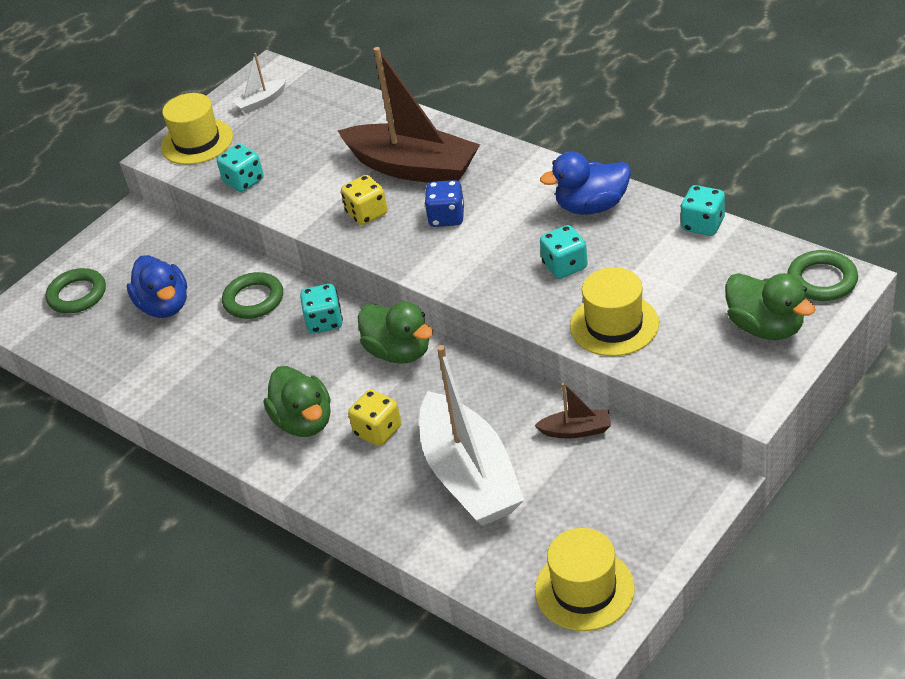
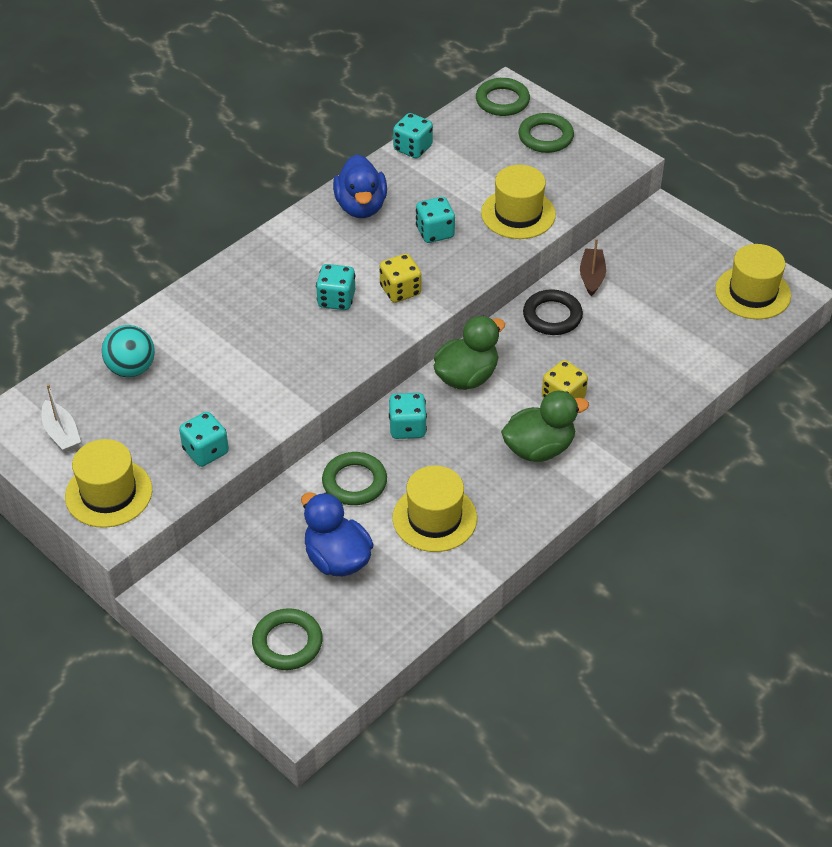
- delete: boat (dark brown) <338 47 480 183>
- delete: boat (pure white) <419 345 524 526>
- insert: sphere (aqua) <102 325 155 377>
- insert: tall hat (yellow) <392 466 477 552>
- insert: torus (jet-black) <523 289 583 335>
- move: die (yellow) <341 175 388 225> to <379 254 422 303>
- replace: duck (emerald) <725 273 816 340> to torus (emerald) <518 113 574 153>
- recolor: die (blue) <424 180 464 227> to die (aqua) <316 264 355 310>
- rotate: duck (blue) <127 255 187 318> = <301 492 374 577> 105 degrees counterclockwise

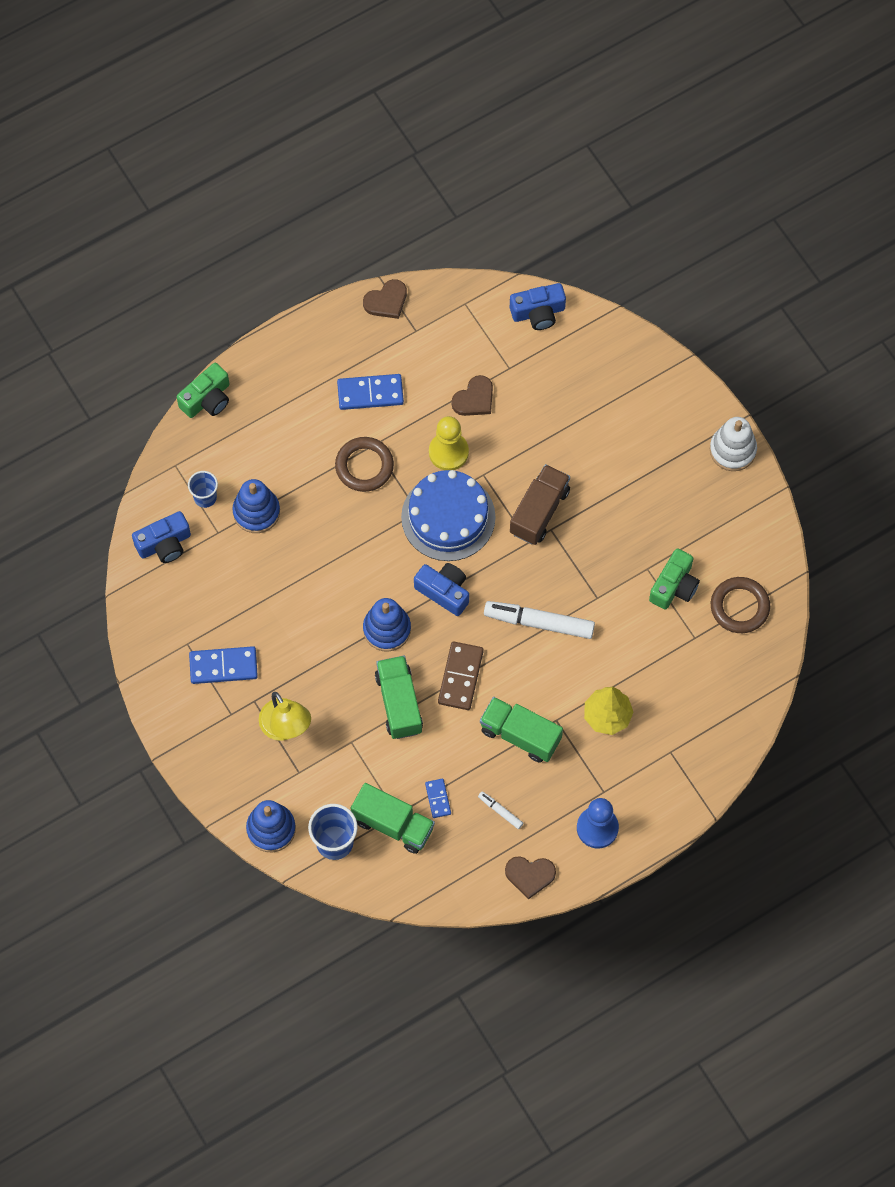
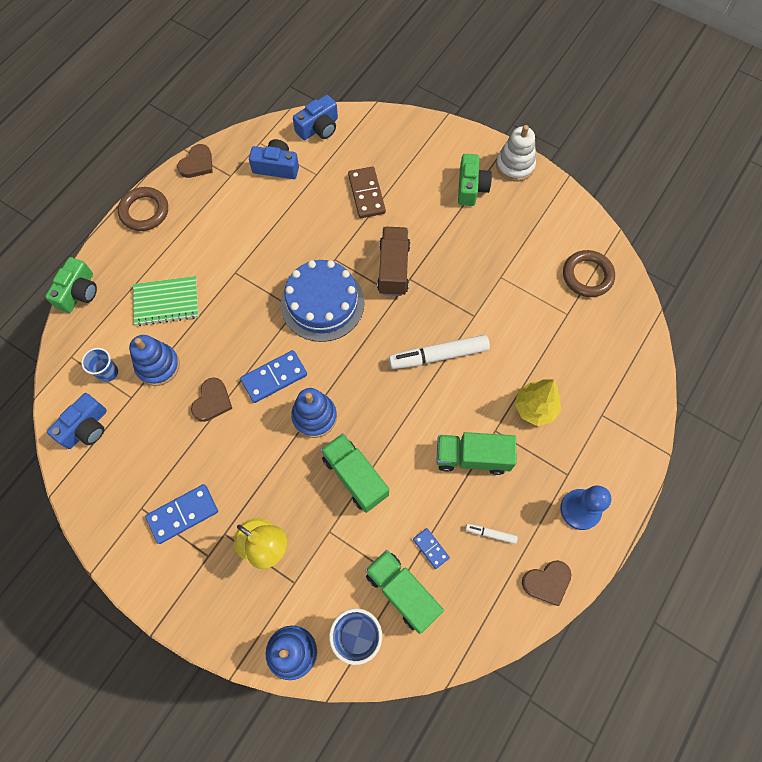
- delete: pawn (yellow) <429 416 469 470>
- insert: exercise book (emerald) <133 276 199 326>
- move: torus (dark brown) <335 437 394 492> to <118 187 168 231>
- move: domino piece (blue) <337 374 404 410> to <240 350 307 403>
- move: camera (blue) <414 563 469 616> to <249 139 299 179>
- move: domino piece (dark brown) <438 641 484 710> to <348 167 386 218>
- move: heart (dark brown) <451 375 493 416> to <191 377 232 422>
- move: camera (emerald) <649 548 700 609> to <458 154 492 206>
- rotate: toy truck (emerald) <351 783 435 854> = <365 550 444 634> 135 degrees counterclockwise

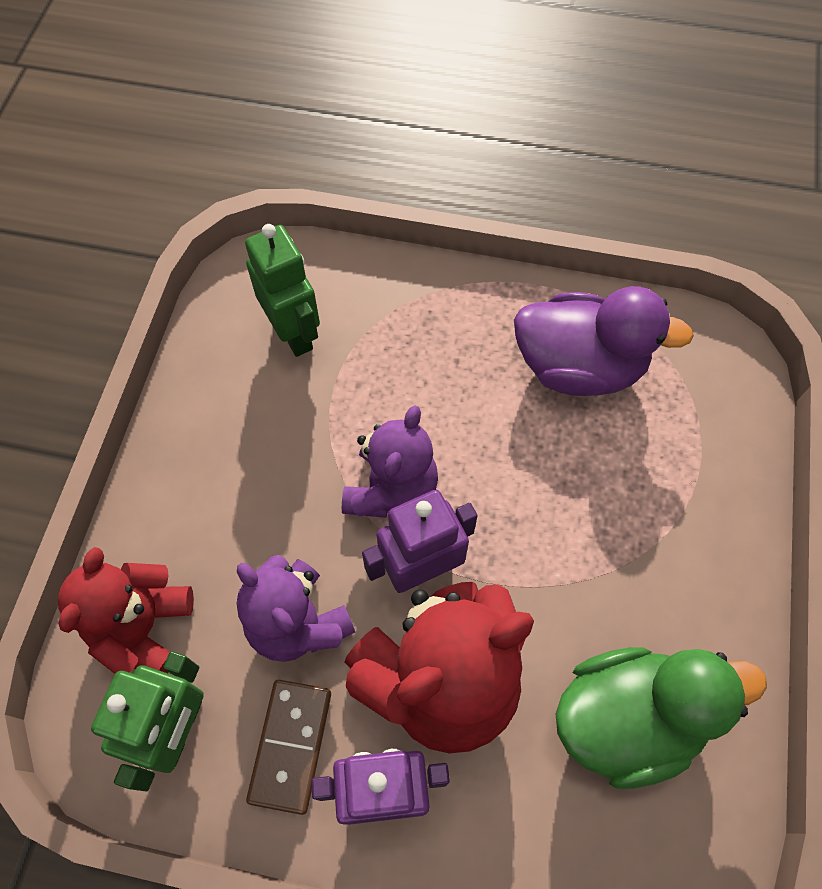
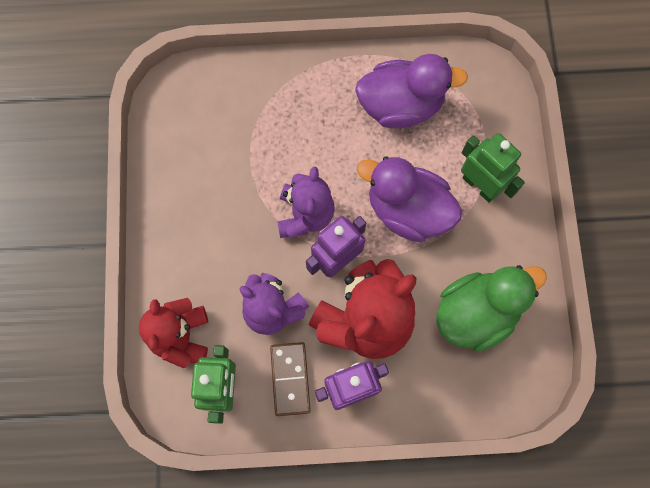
- insert: duck (royal purple) <357 156 462 242>
- move: robot (emerald) <245 224 320 357> to <461 133 525 202>

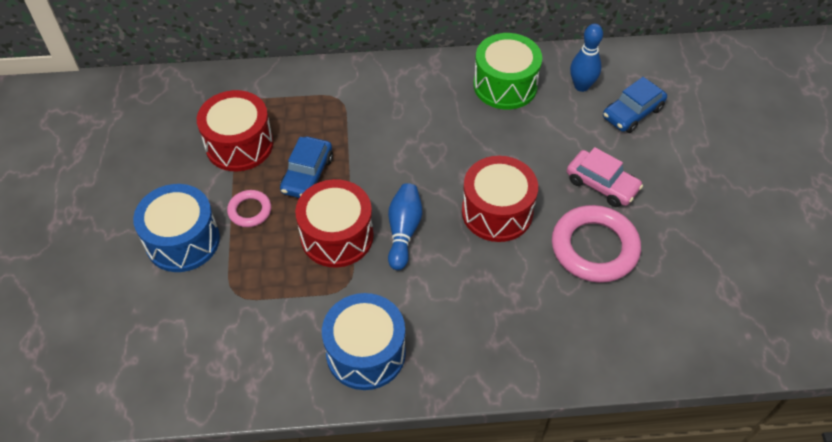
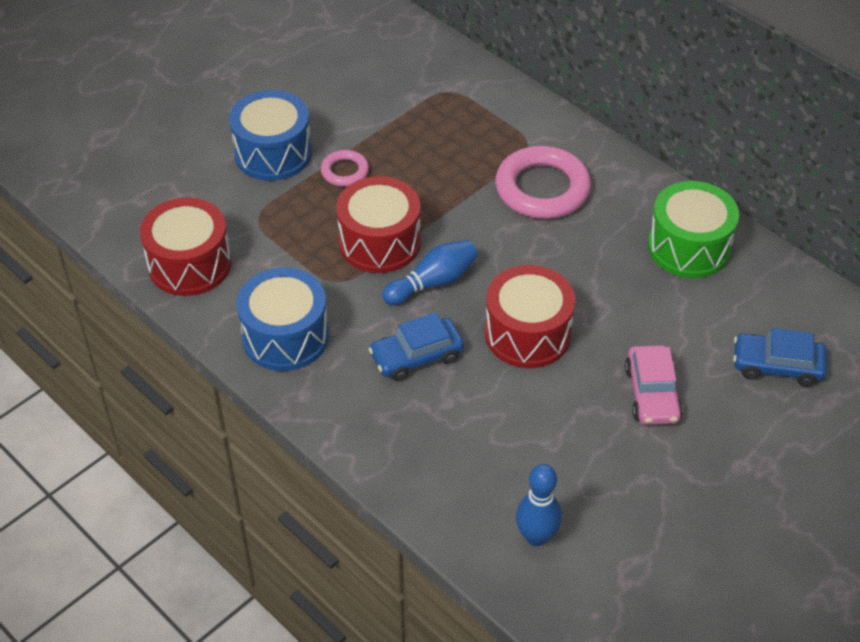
- move: drum (crimson) <197 90 273 171> to <140 197 231 296>
- move: toy car (blue) <280 137 333 198> to <369 312 464 381>
- move: torus (pink) <552 205 641 283> to <495 146 591 219>
- move: tenpin (blue) <570 24 603 92> to <516 464 562 546>

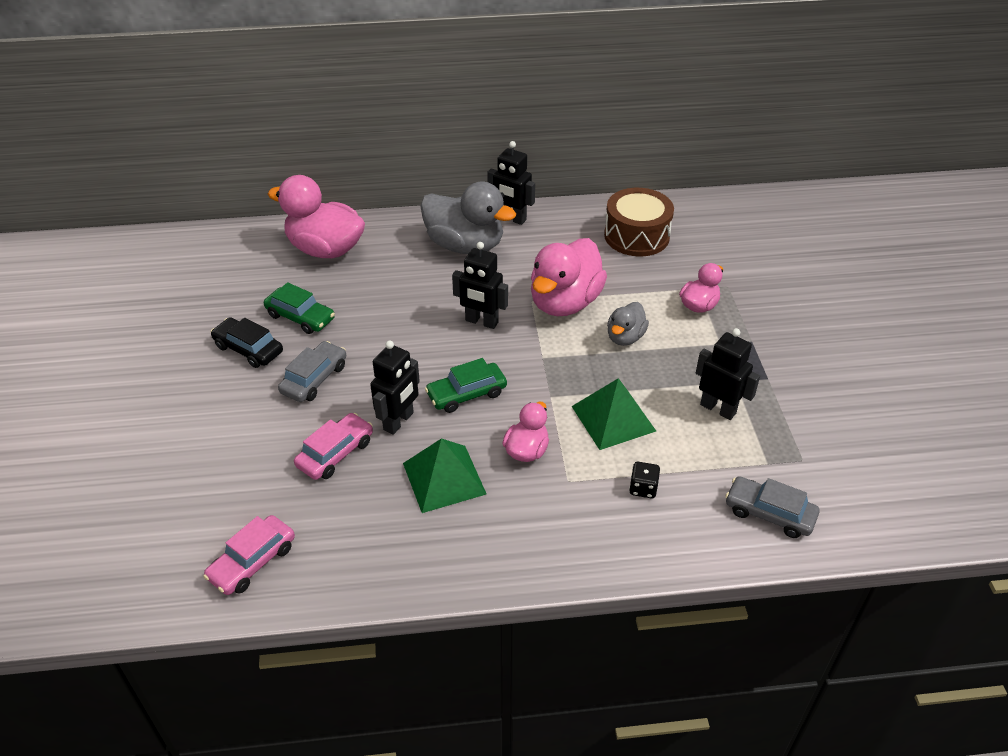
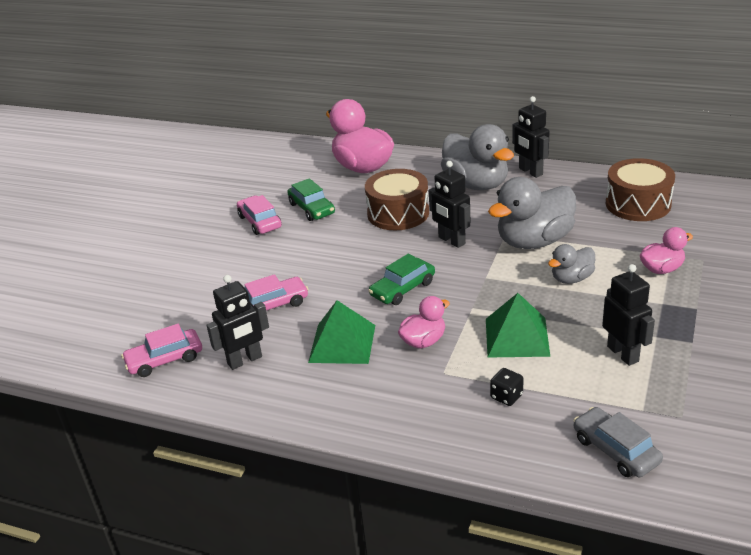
- delete: toy car (grey) <278 341 346 402>
- insert: drum (dark brown) <365 169 429 230>
- move: robot (jet-black) <370 340 420 435> to <206 275 269 370>
- recolor: toy car (jet-black) <211 317 283 368> to toy car (pink) <237 195 282 235>
- recolor: duck (pink) <531 238 607 316> to duck (grey) <488 177 576 249>
- rotate: toy car (emerald) <425 358 507 413> = <368 254 435 305> 45 degrees counterclockwise

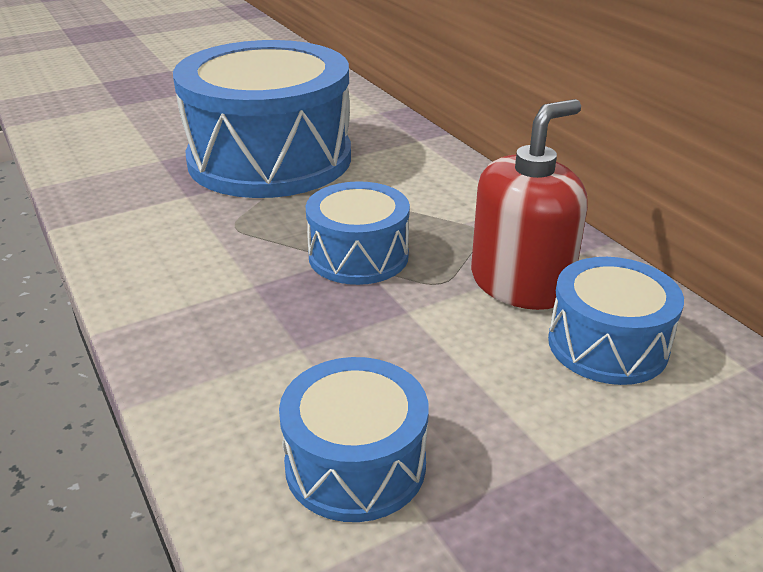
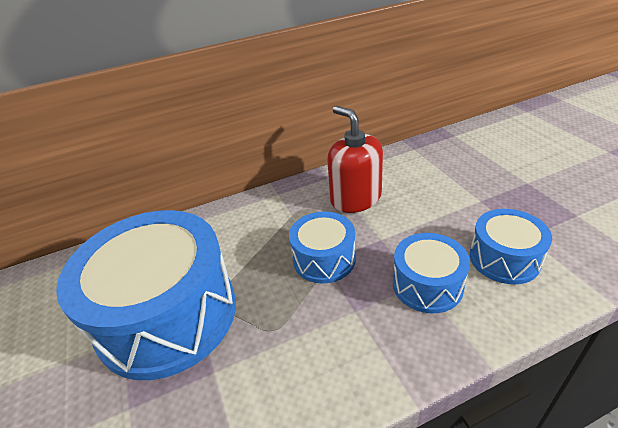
- move: drum (blue) <548 257 684 385> to <393 233 470 313>

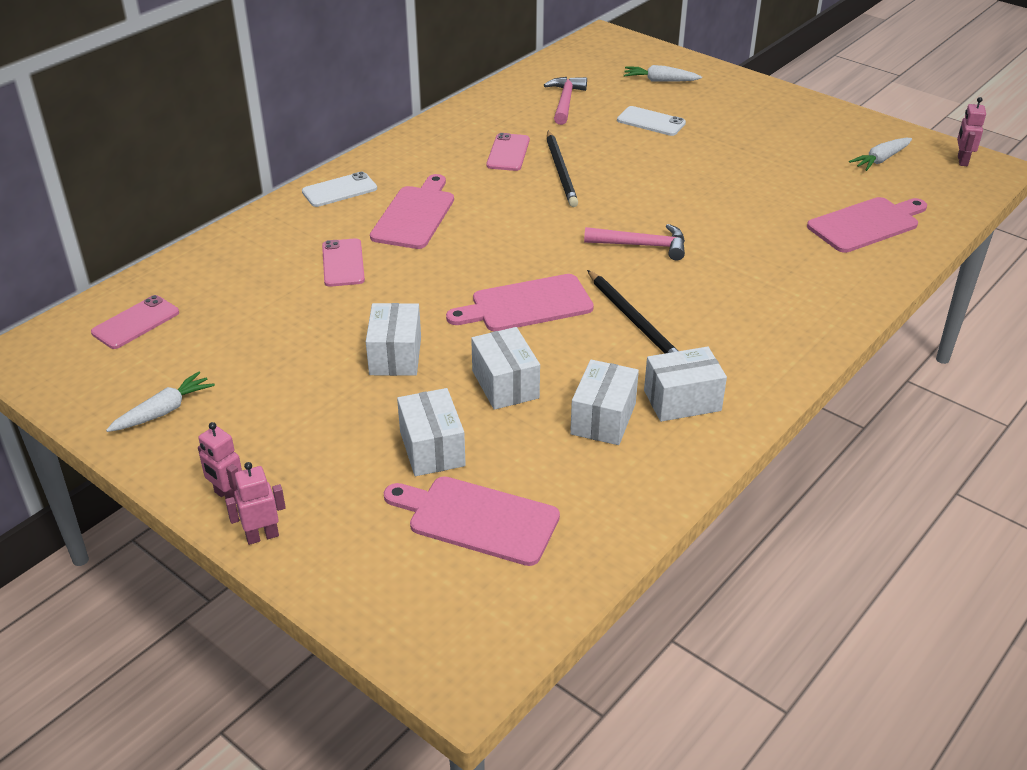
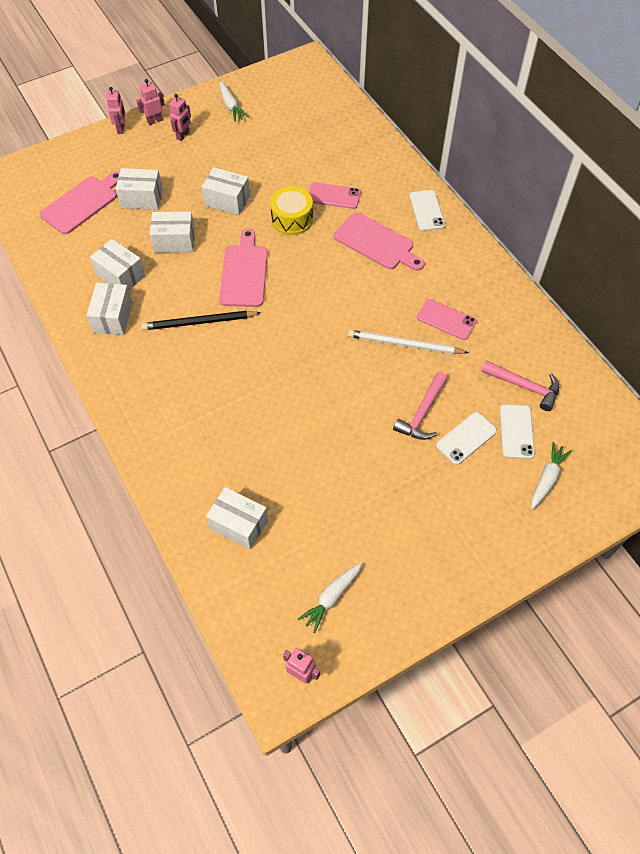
- delete: mobile phone (pink) <91 295 179 349>
- insert: robot (pink) <169 94 191 141>
- insert: drum (yellow) <270 186 313 235>
- insert: mobile phone (pure white) <500 404 535 459>
- move: claw hammer (pink) <584 224 685 261> to <393 372 448 440>
- replace: chopping board (pink) <807 197 927 253> to package (pure white) <206 487 268 550>
- recolor: wooden pencil (jet-black) <547 131 578 207> to wooden pencil (pure white) <348 330 469 354>
- rotate: toy carrot (pure white) <849 138 912 171> = <298 563 362 633> 120 degrees counterclockwise

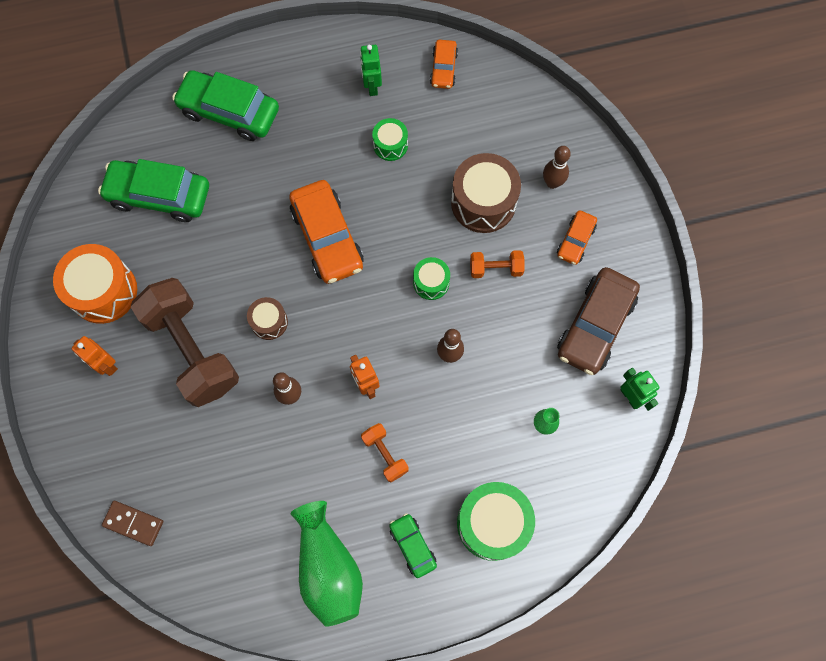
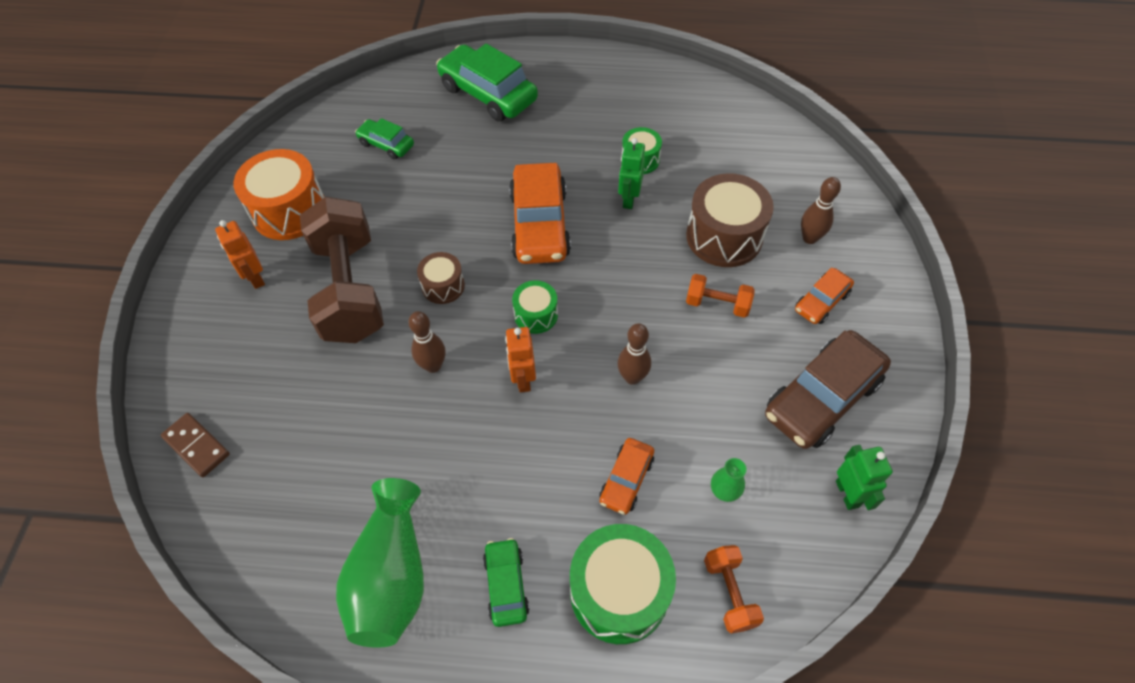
- move: robot (emerald) <360 45 382 96> to <618 138 645 209>
- move: hand weight (bright orange) <361 423 409 482> to <704 545 764 633>
- move: drum (emerald) <413 257 450 300> to <512 280 558 334>
- move: toy car (bright orange) <430 40 458 89> to <599 438 654 515>
- resize: toy car (emerald) <98 159 209 222> = <355 118 414 160> x0.53

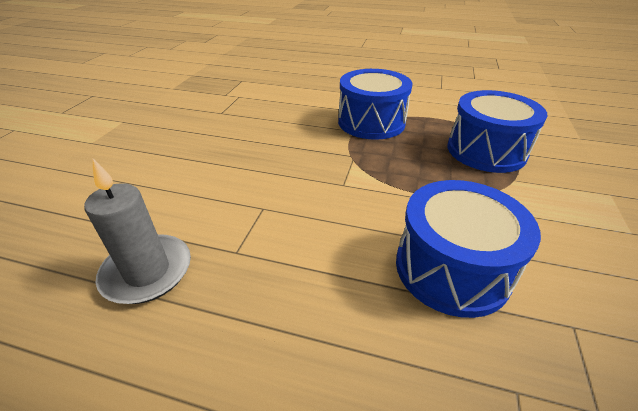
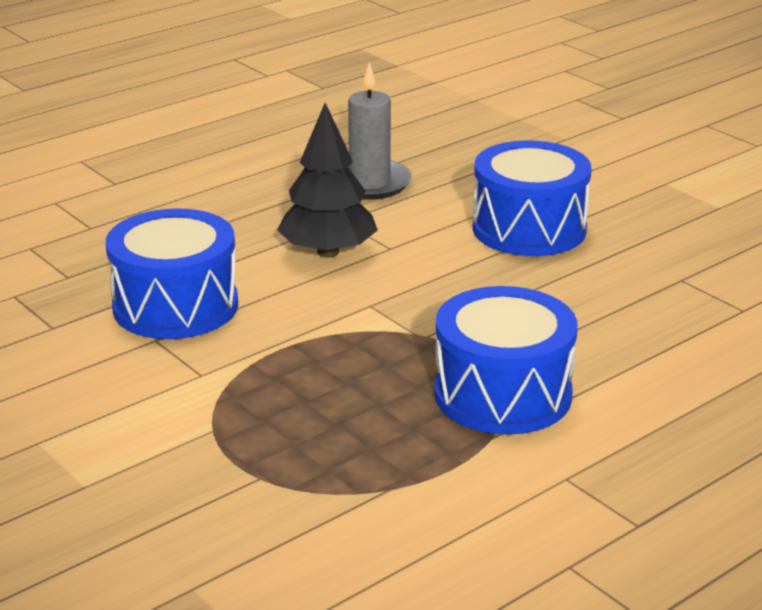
- insert: toy tree (jet-black) <277 103 378 258>
- move: drum (blue) <447 90 547 173> to <473 140 592 256>

